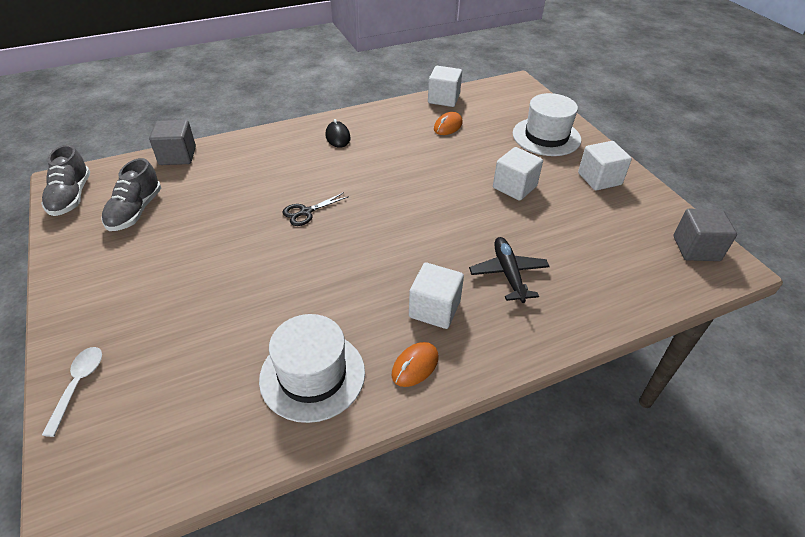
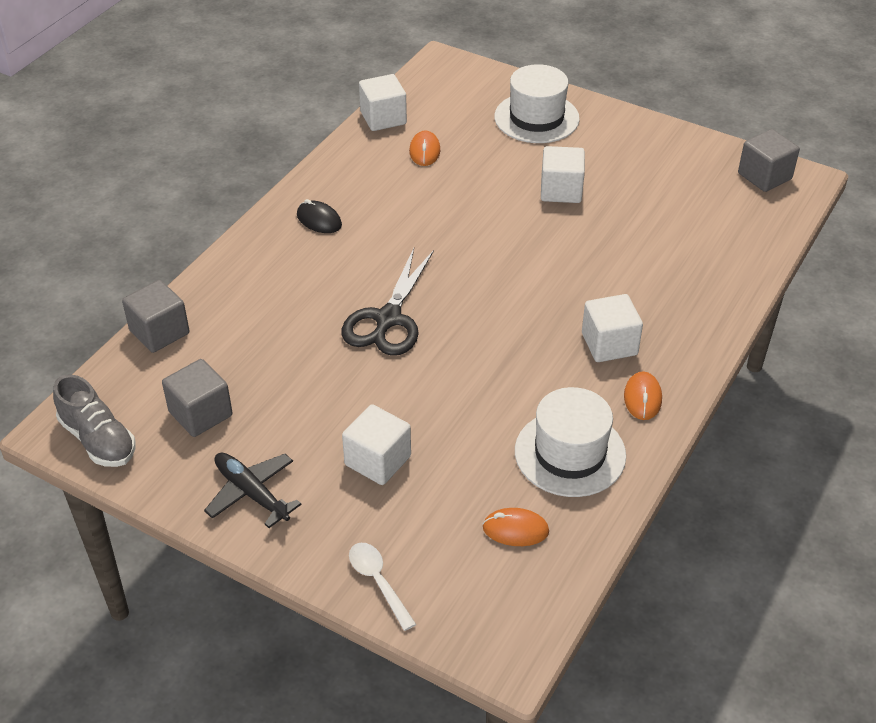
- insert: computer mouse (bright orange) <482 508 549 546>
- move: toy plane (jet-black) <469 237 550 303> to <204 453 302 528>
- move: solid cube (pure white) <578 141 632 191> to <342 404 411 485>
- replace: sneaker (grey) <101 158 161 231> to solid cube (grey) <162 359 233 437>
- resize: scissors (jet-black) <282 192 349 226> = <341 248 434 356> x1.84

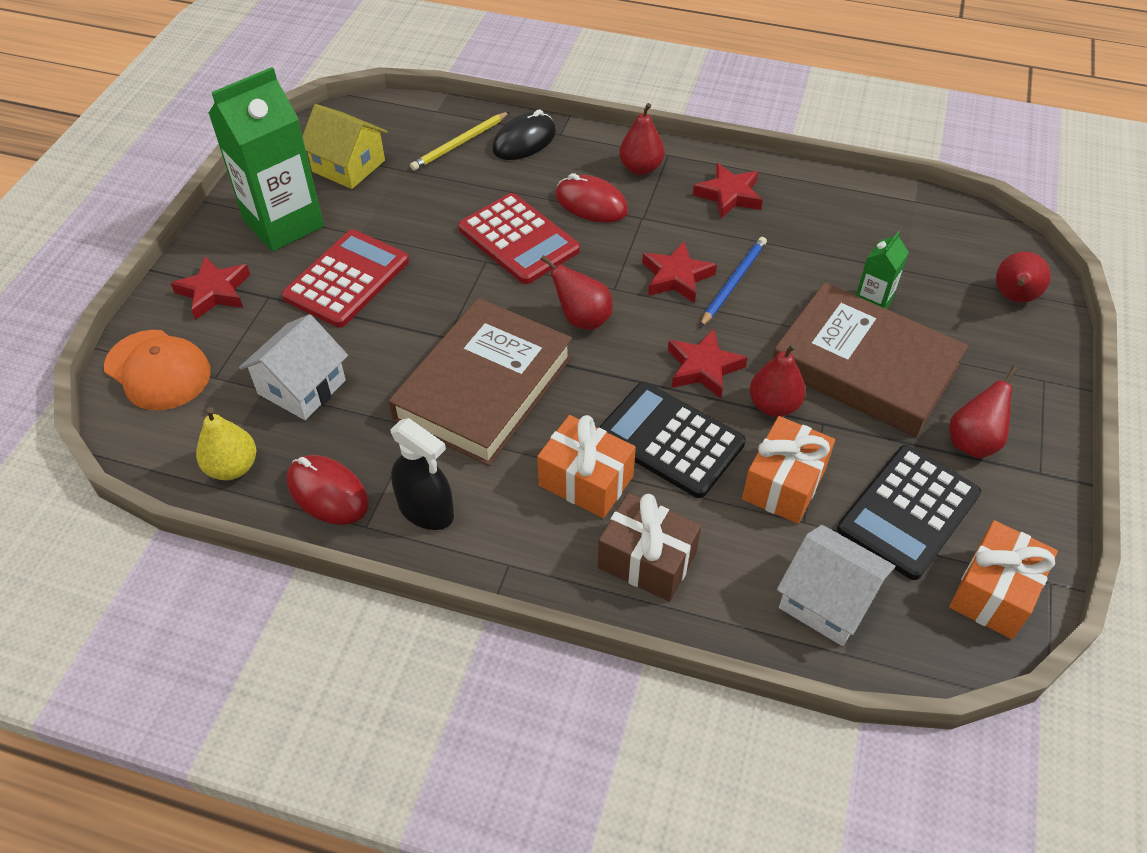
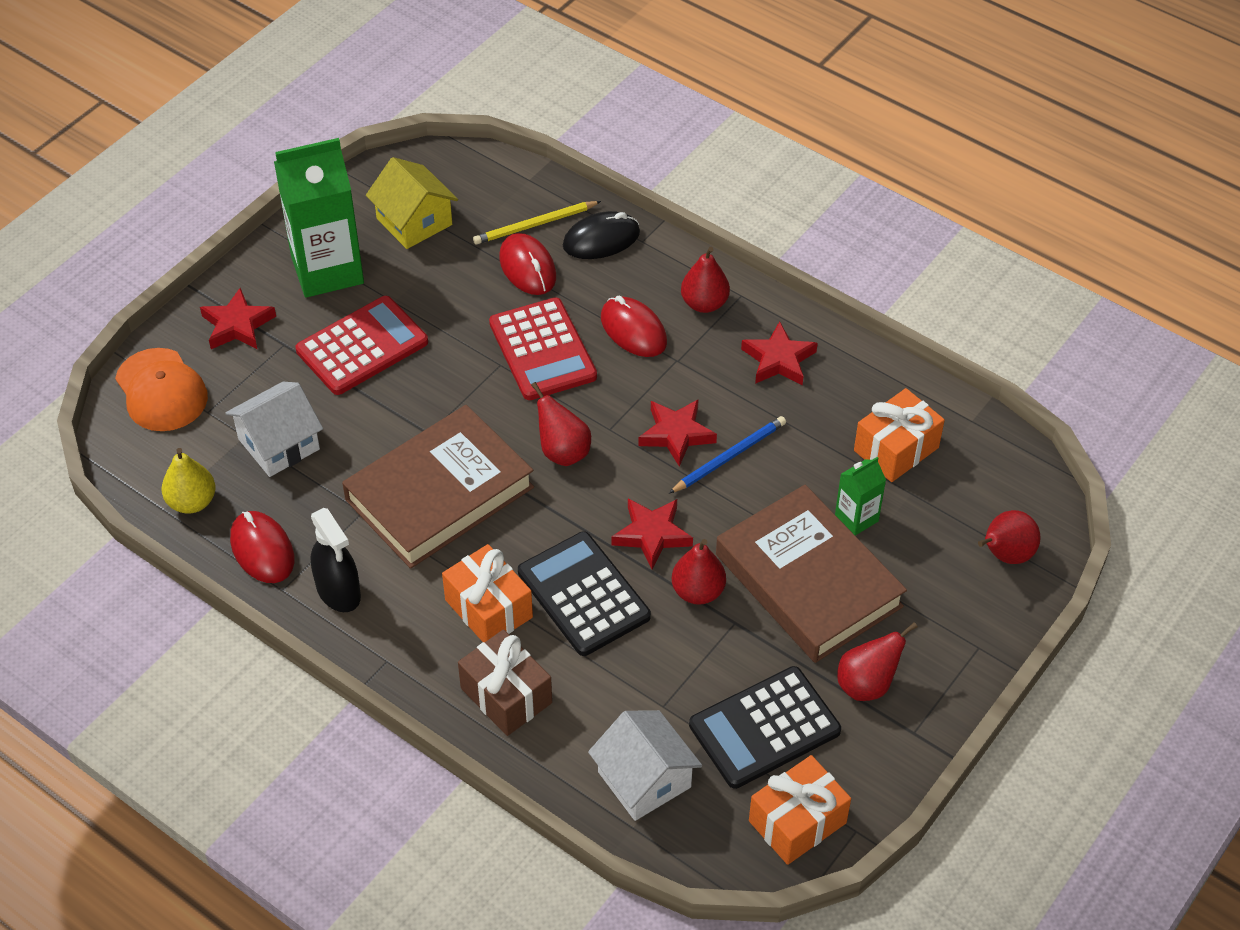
- insert: computer mouse (crimson) <499 233 556 295>
- move: wrapped gift (bright orange) <742 416 835 524> to <854 388 945 482>

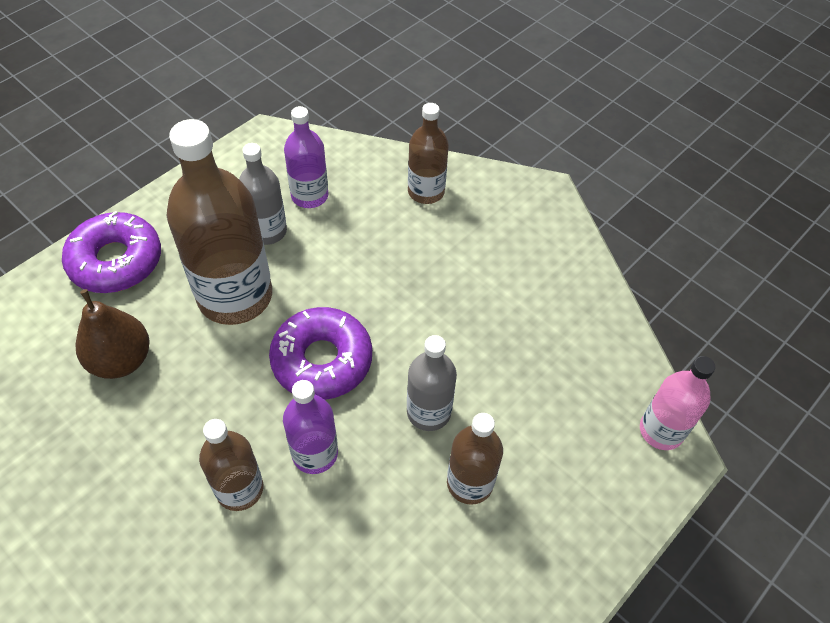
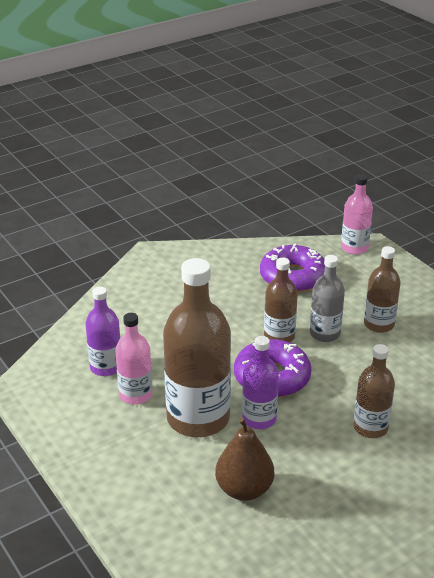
- move: glazed donut (royal purple) <62 211 161 293> to <260 243 325 292>
- move: bottle (royal purple) <283 380 338 474> to <242 336 279 429>
- move: bottle (dark brown) <408 103 449 204> to <264 258 298 342>
- recolor: bottle (grey) <239 143 287 245> to bottle (pink) <115 313 152 404>

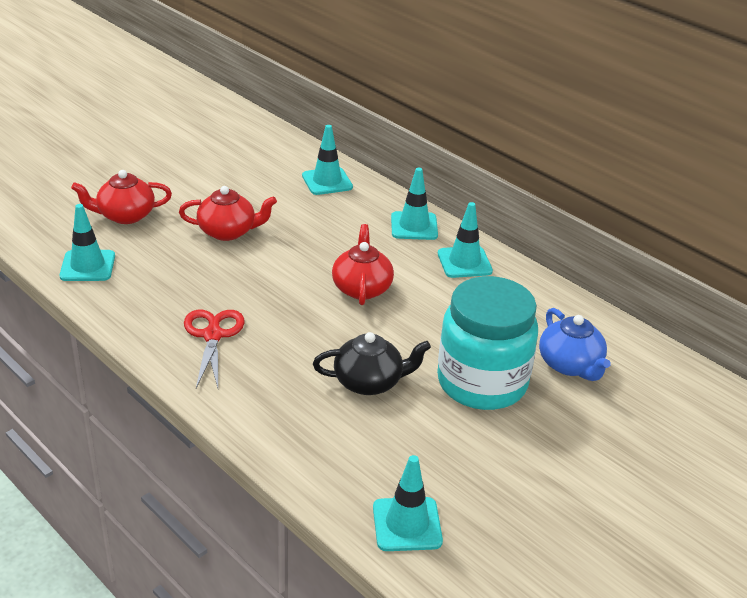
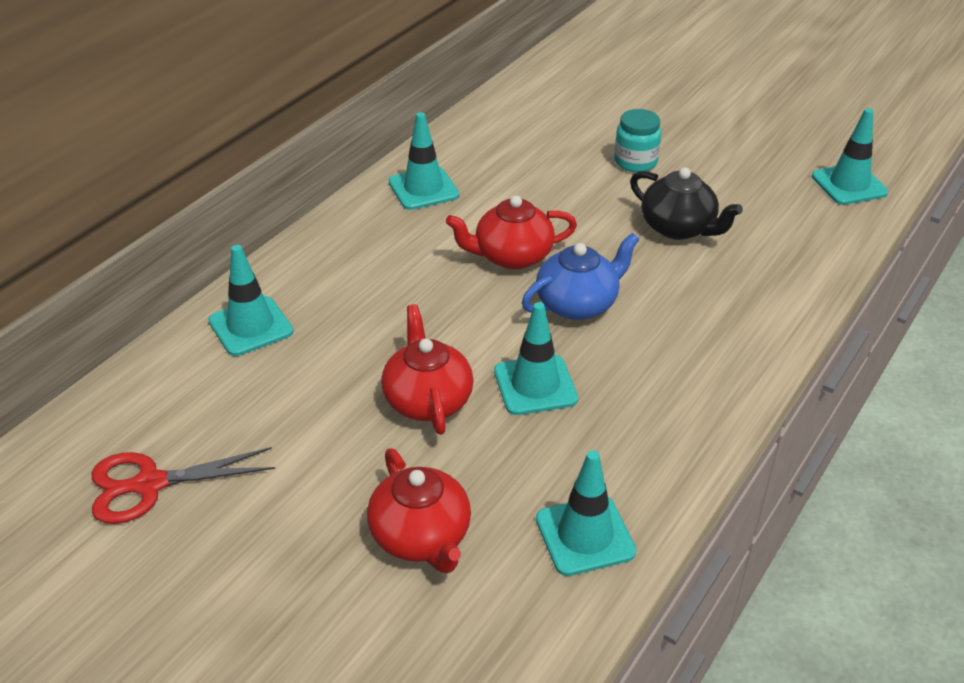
- move: scissors (crimson) <184 310 245 388> to <92 447 275 524>
- move: safety cone (aqua) <391 168 438 240> to <494 302 578 415>
- move: teapot (blue) <539 308 611 381> to <522 233 640 320>
- rotate: teapot (jet-black) <313 332 431 395> = <630 167 743 240> 150 degrees clockwise
- resize: preserve jar (aqua) <437 276 538 410> = <614 109 662 172> x0.47

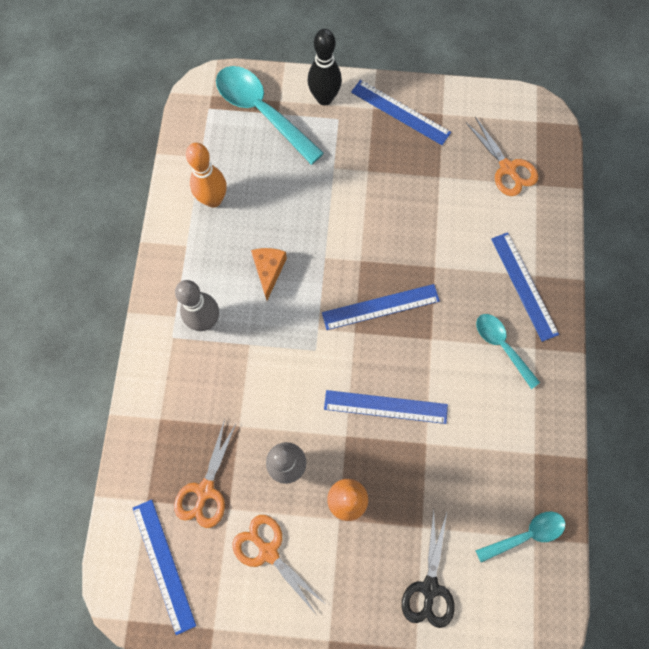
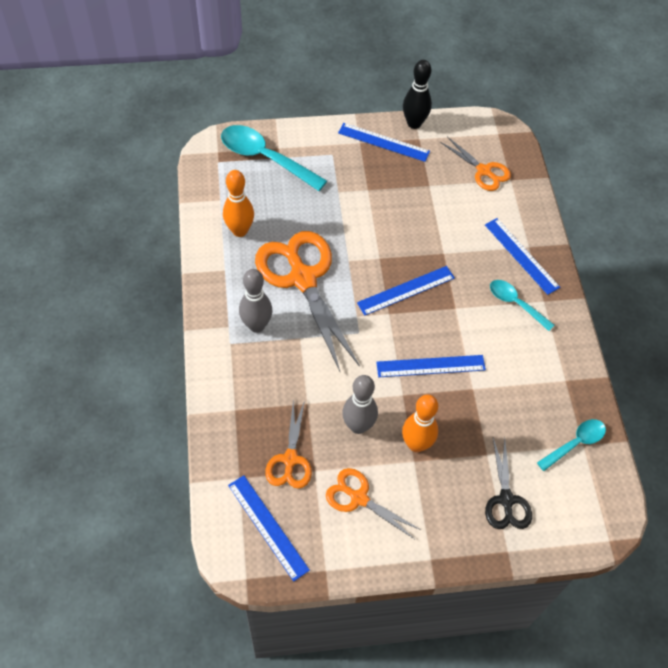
- move: tenpin (jet-black) <308 29 342 106> to <403 60 432 129>
- replace: cheese (bright orange) <251 248 287 300> to scissors (bright orange) <255 231 360 371>

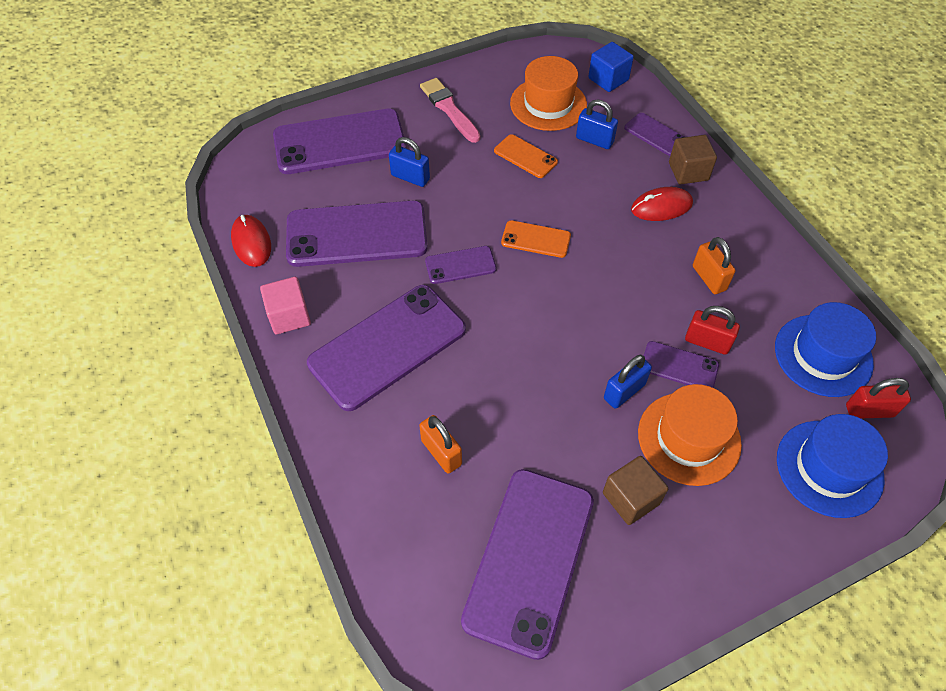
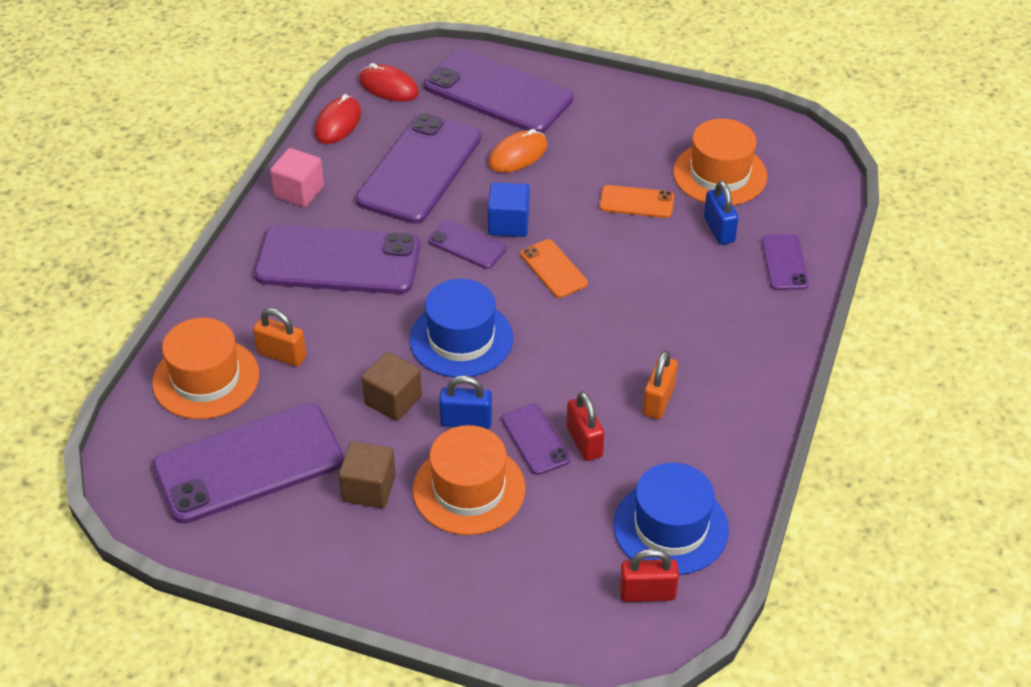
- delete: paintbrush (pink) <420 78 480 143>
- insert: tall hat (bright orange) <152 318 259 419>
- move: solid cube (blue) <588 42 634 92> to <488 182 530 237>
- move: computer mouse (crimson) <631 187 693 221> to <359 63 419 102>
- move: solid cube (dark brown) <669 135 717 185> to <362 352 422 421>
- move: tall hat (blue) <777 414 888 518> to <409 279 513 377>
- replace: padlock (blue) <389 137 430 187> to computer mouse (bright orange) <488 129 548 173>
- rotate: mobile phone (royal purple) <286 201 428 267> = <356 113 481 224> 75 degrees clockwise
- rotate: padlock (bright orange) <419 415 462 474> = <253 308 307 367> 75 degrees counterclockwise
- rotate: mobile phone (bright orange) <494 134 558 178> = <599 185 674 218> 75 degrees counterclockwise
- rotate: padlock (crimson) <846 378 911 418> = <619 549 679 602> 45 degrees counterclockwise

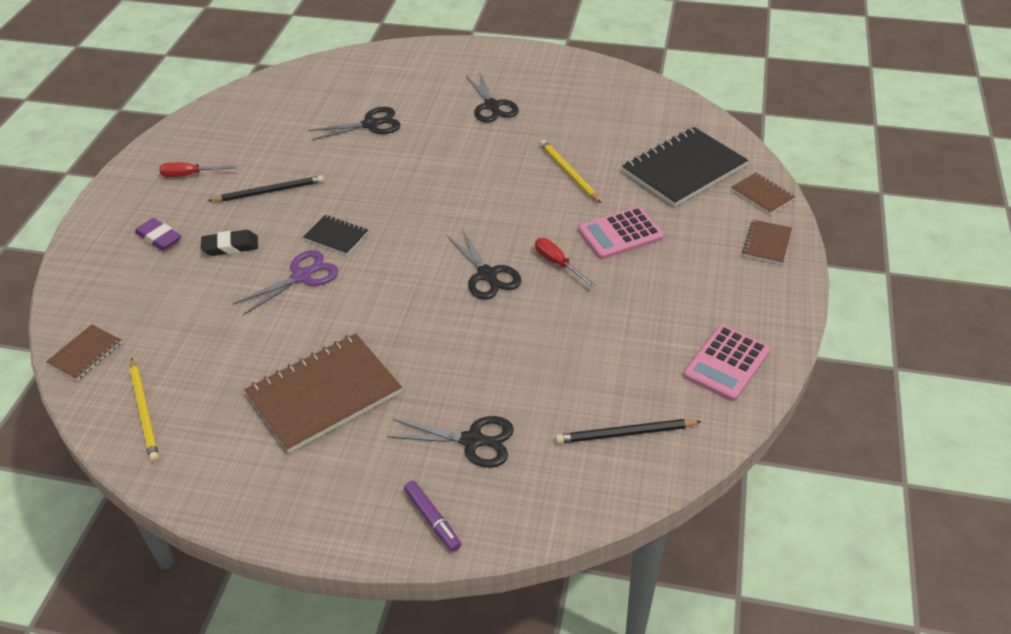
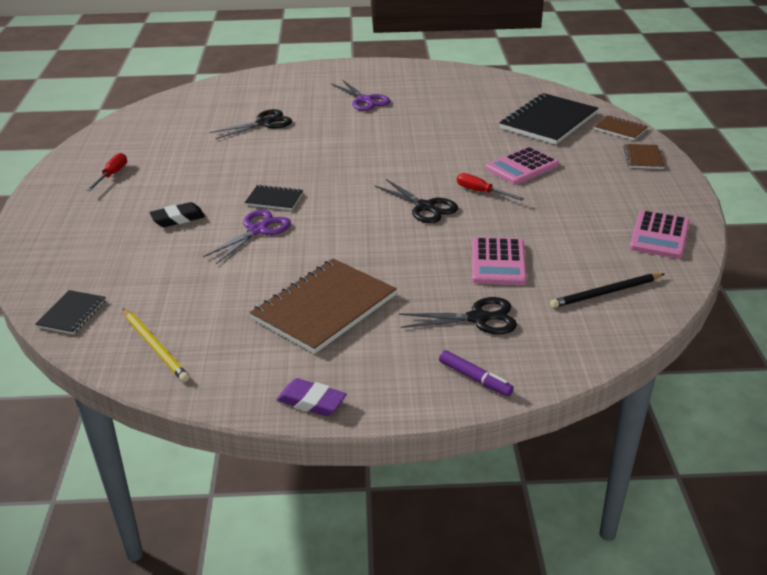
- delete: wooden pencil (jet-black) <208 175 324 202>
- delete: wooden pencil (yellow) <540 140 601 203>
- insert: adding machine (pink) <472 237 527 285>
- move: gum eraser (royal purple) <135 218 181 251> to <276 378 347 416>
- recolor: exercise book (dark brown) <46 324 122 380> to exercise book (jet-black) <35 290 106 335>
- recolor: scissors (jet-black) <466 73 519 122> to scissors (royal purple) <332 80 390 111>
- rotate: hand screwdriver (crimson) <159 162 237 177> = <86 153 127 191> 120 degrees clockwise

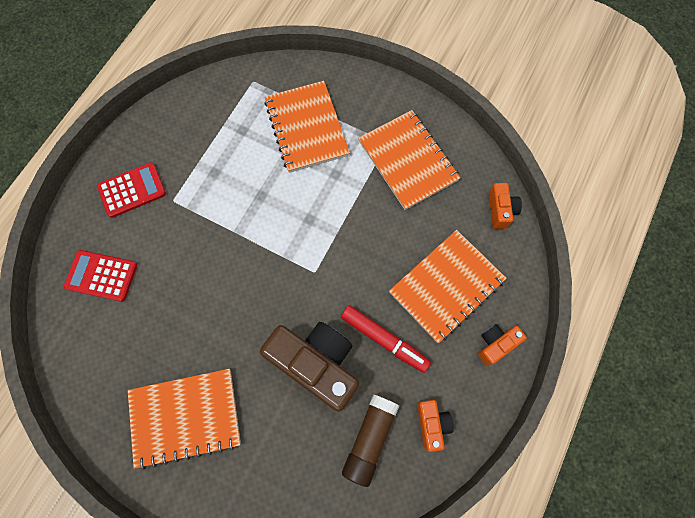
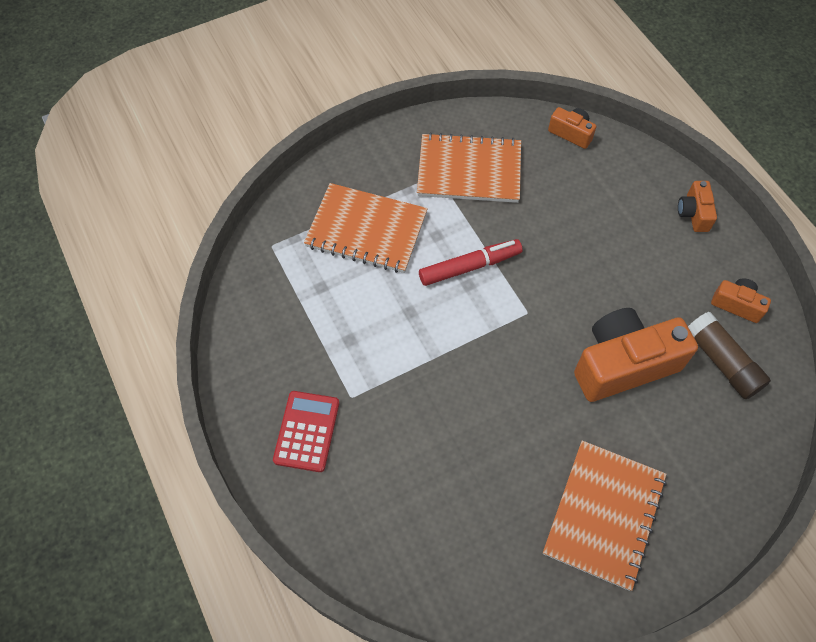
- delete: adding machine (crimson) <64 250 137 302>
- delete: exercise book (bright orange) <389 230 507 343>
- move: marker pen (crimson) <341 305 431 373> to <419 239 522 286>
- recolor: camera (dark brown) <260 322 359 412> to camera (bright orange) <574 308 698 402>

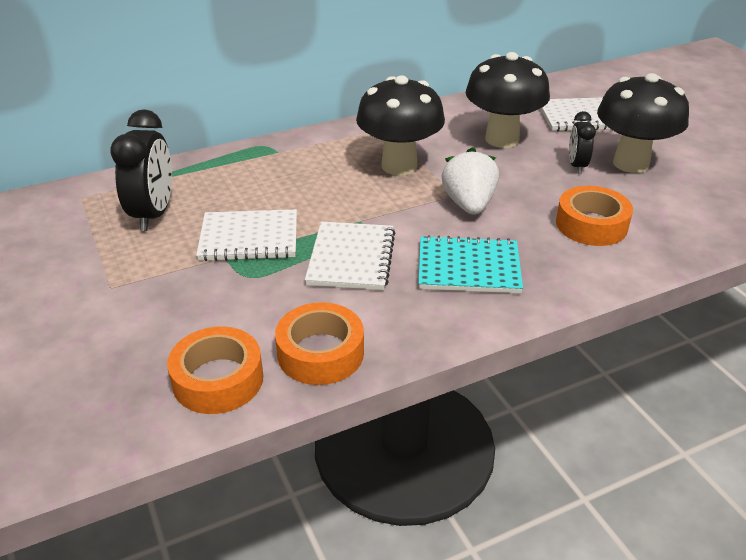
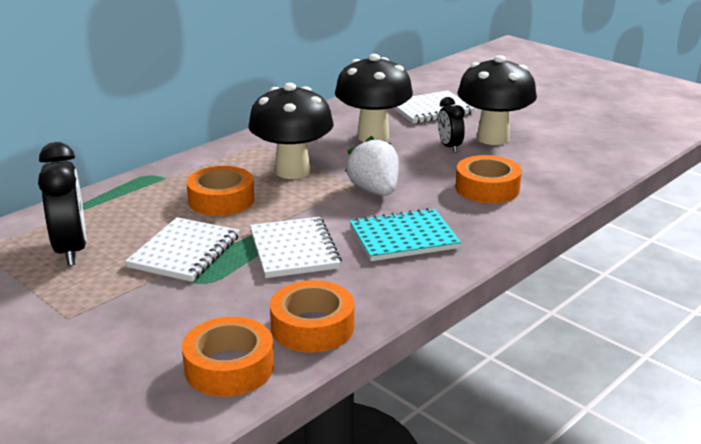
- insert: sticky tape (bright orange) <187 166 254 216>
- rotate: exercise book (pure white) <196 209 297 261> = <125 217 239 282> 45 degrees counterclockwise

